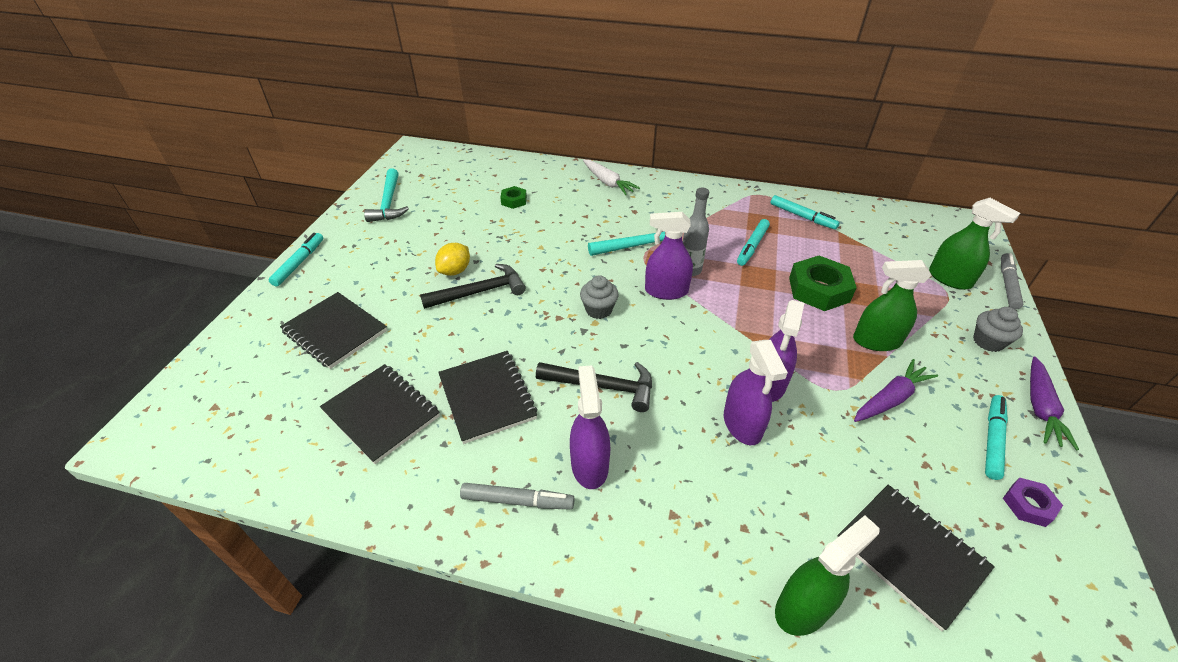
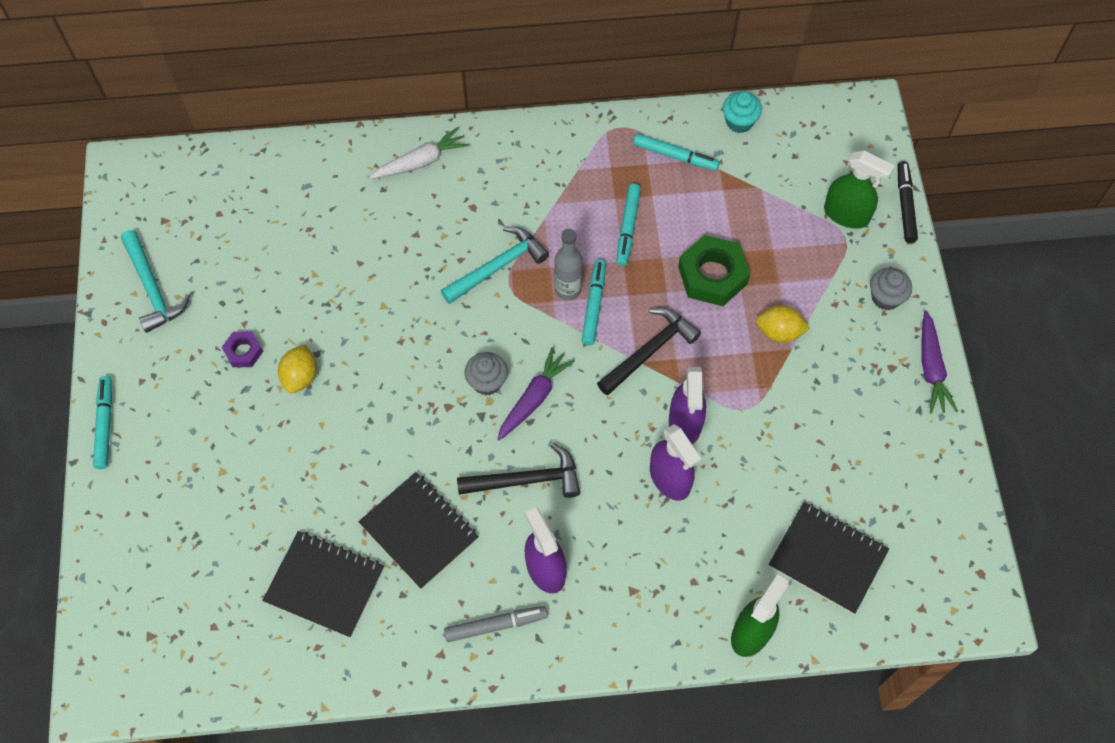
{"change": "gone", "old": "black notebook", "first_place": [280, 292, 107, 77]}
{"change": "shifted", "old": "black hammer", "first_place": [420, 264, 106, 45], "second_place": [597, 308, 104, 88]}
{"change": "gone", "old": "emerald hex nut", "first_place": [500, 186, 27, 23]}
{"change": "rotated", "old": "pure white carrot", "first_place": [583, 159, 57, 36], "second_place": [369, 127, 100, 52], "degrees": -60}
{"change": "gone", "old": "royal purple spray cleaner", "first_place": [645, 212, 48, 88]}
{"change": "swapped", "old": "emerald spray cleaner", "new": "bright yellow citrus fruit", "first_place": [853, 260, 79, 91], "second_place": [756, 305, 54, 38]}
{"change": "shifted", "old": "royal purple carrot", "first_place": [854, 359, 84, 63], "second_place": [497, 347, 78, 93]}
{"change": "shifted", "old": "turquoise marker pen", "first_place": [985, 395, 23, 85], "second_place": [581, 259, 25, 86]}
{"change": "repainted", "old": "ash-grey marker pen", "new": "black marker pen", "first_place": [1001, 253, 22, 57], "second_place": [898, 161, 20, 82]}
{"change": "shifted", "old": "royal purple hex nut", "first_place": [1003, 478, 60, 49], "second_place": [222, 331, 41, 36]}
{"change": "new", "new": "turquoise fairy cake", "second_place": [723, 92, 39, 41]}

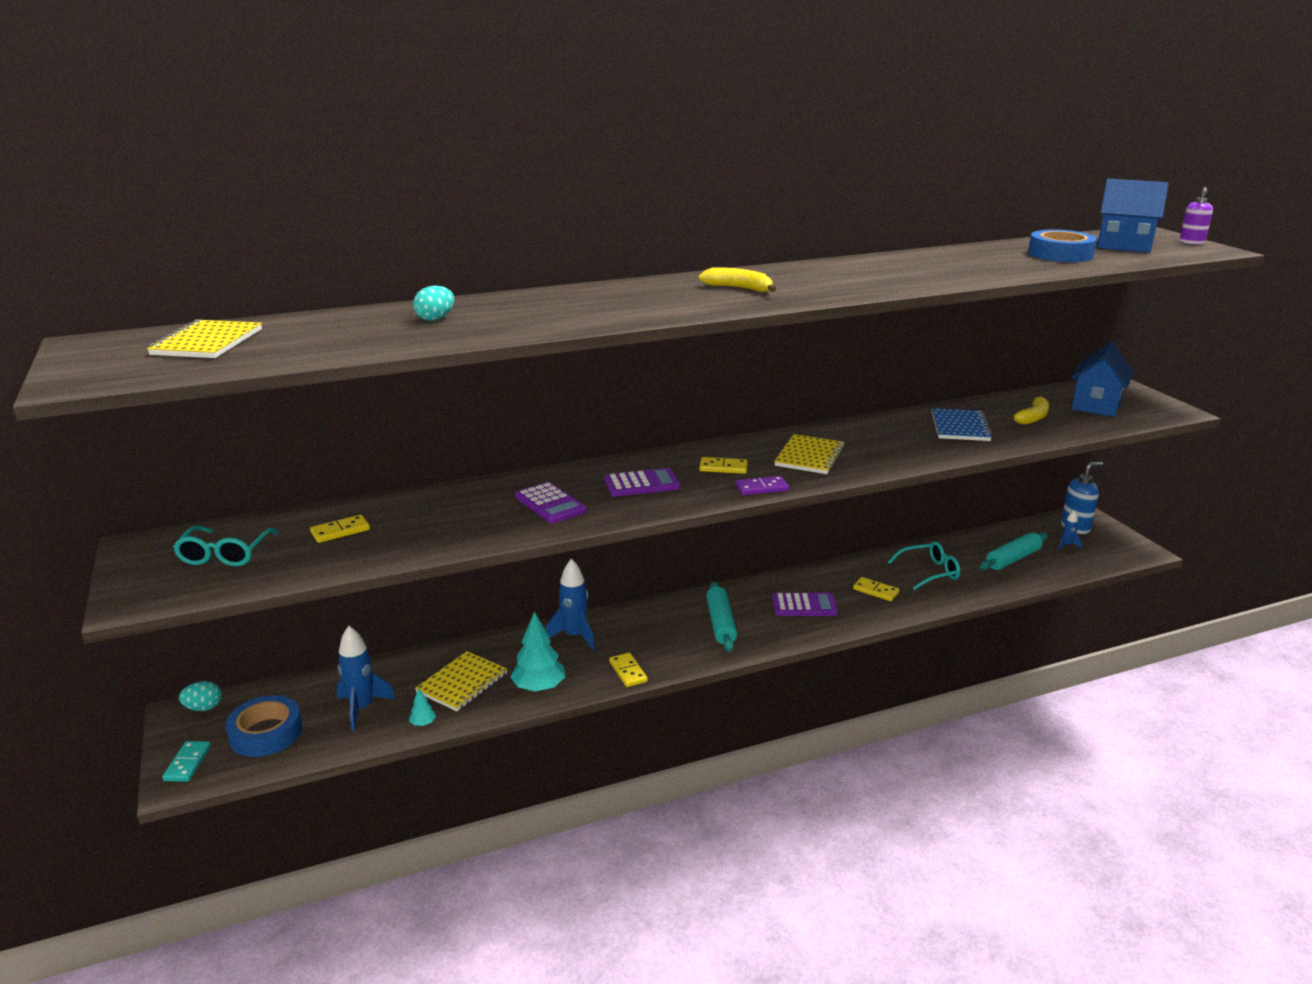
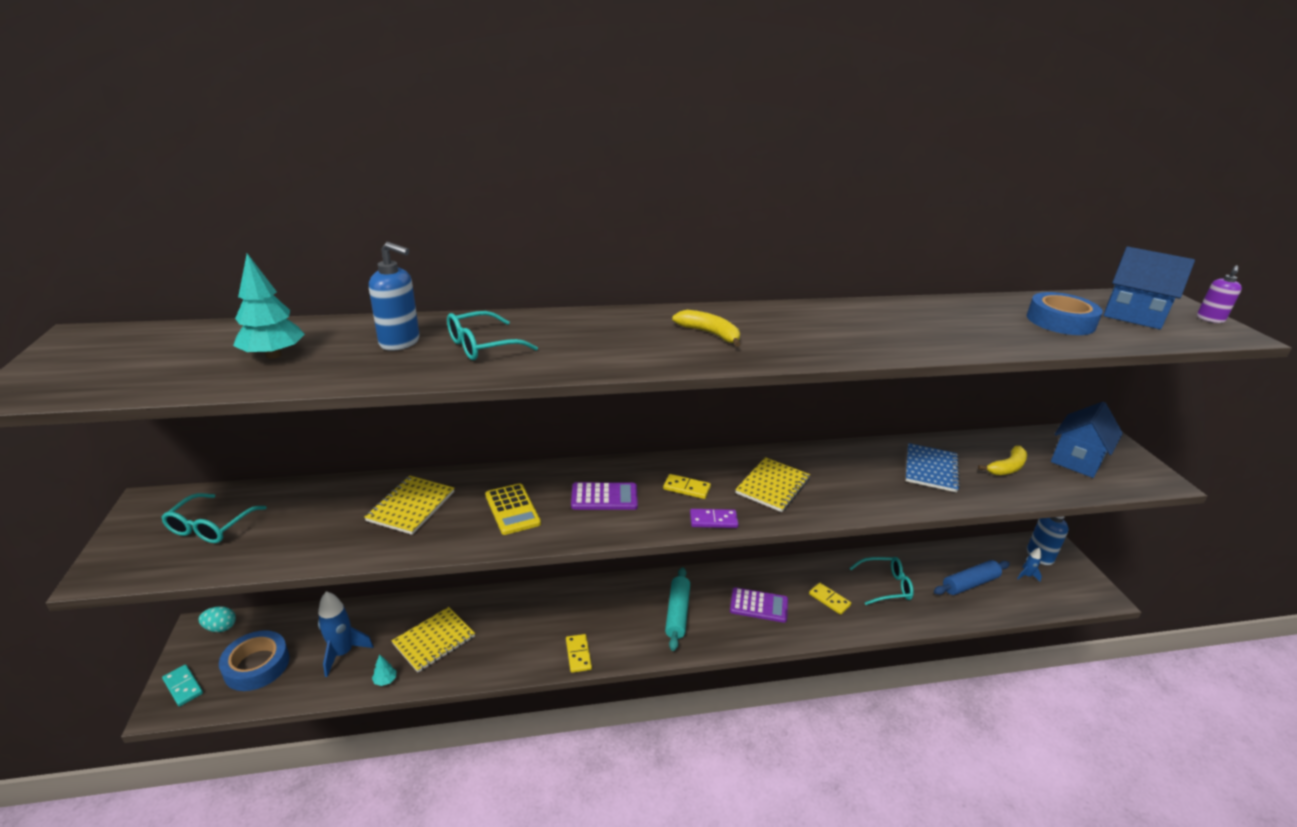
{"change": "shifted", "old": "bright yellow notebook", "first_place": [147, 319, 115, 39], "second_place": [364, 475, 90, 60]}
{"change": "rotated", "old": "turquoise domino", "first_place": [162, 741, 49, 41], "second_place": [162, 664, 41, 43], "degrees": -60}
{"change": "gone", "old": "bright yellow domino", "first_place": [310, 515, 60, 28]}
{"change": "swapped", "old": "turquoise toy egg", "new": "blue pump bottle", "first_place": [413, 286, 41, 35], "second_place": [369, 242, 51, 109]}
{"change": "shifted", "old": "turquoise fir tree", "first_place": [510, 612, 55, 80], "second_place": [233, 254, 72, 105]}
{"change": "repainted", "old": "royal purple adding machine", "new": "bright yellow adding machine", "first_place": [515, 482, 72, 41], "second_place": [485, 483, 56, 52]}
{"change": "gone", "old": "blue spaceship", "first_place": [546, 559, 49, 91]}
{"change": "repainted", "old": "turquoise rolling pin", "new": "blue rolling pin", "first_place": [979, 532, 69, 38], "second_place": [934, 560, 76, 35]}
{"change": "new", "new": "turquoise eyeglasses", "second_place": [447, 311, 91, 49]}

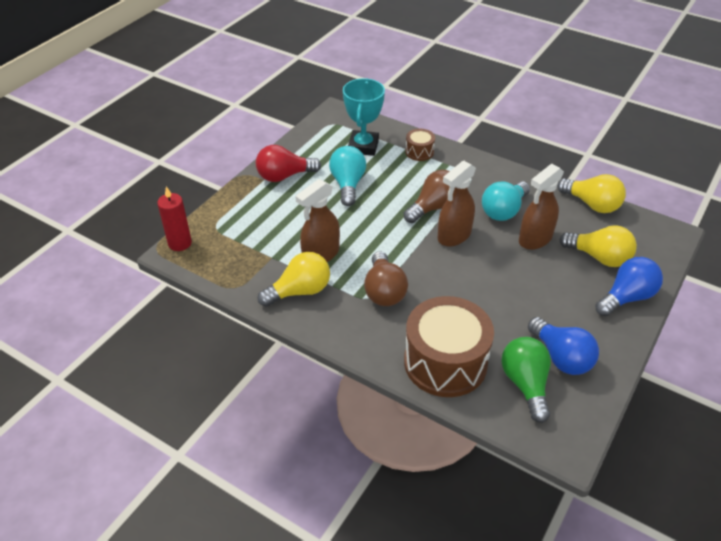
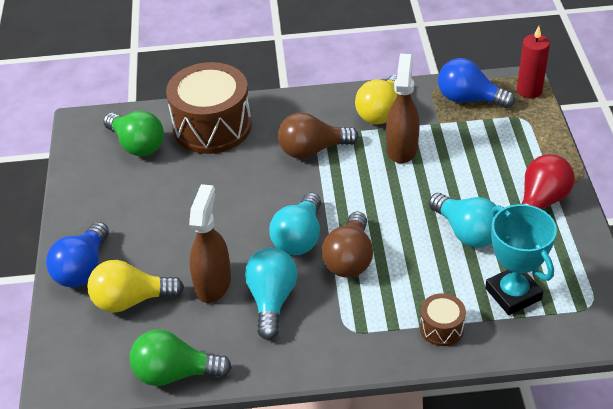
{"change": "rotated", "old": "brown bulb", "first_place": [364, 251, 44, 55], "second_place": [278, 112, 80, 47], "degrees": -60}
{"change": "swapped", "old": "brown spray cleaner", "new": "turquoise bulb", "first_place": [438, 160, 38, 87], "second_place": [269, 193, 52, 62]}
{"change": "shifted", "old": "blue bulb", "first_place": [528, 317, 71, 58], "second_place": [438, 58, 77, 50]}
{"change": "repainted", "old": "bright yellow bulb", "new": "emerald bulb", "first_place": [557, 174, 69, 39], "second_place": [130, 329, 102, 57]}

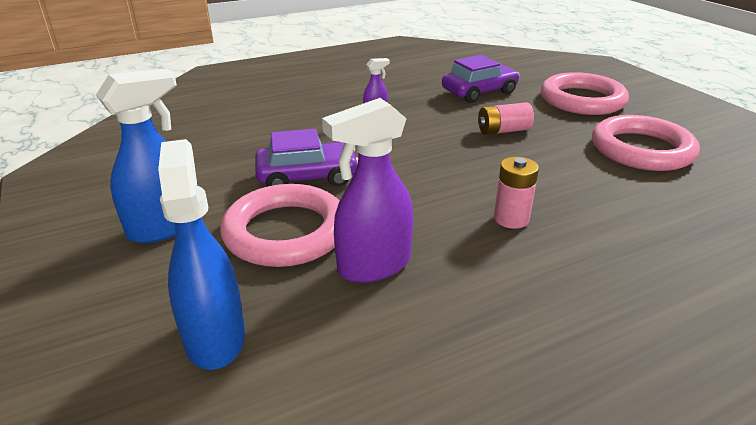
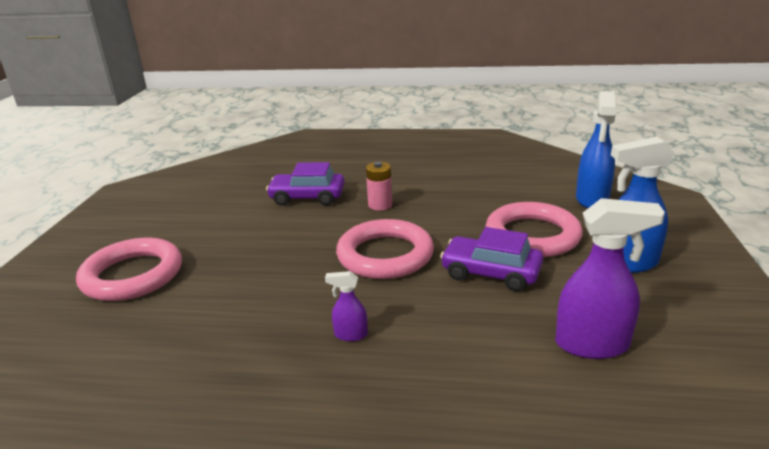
{"change": "shifted", "old": "royal purple spray cleaner", "first_place": [322, 98, 91, 185], "second_place": [556, 198, 109, 161]}
{"change": "shifted", "old": "royal purple automobile", "first_place": [442, 55, 77, 48], "second_place": [266, 162, 79, 44]}
{"change": "gone", "old": "rosy power cell", "first_place": [478, 102, 56, 33]}
{"change": "shifted", "old": "rosy ring", "first_place": [592, 115, 108, 56], "second_place": [336, 219, 98, 60]}

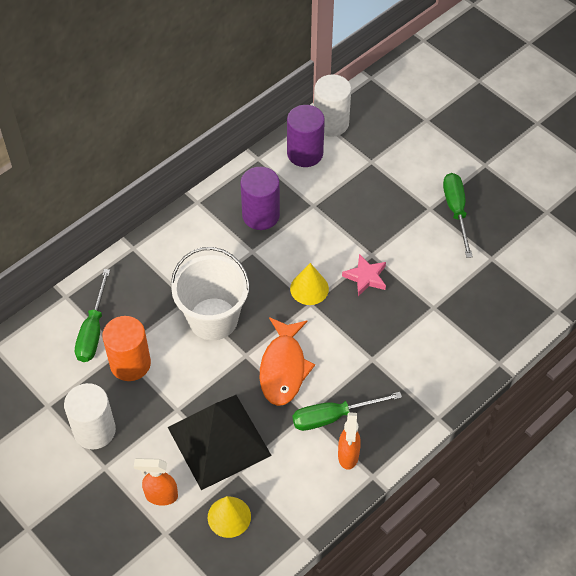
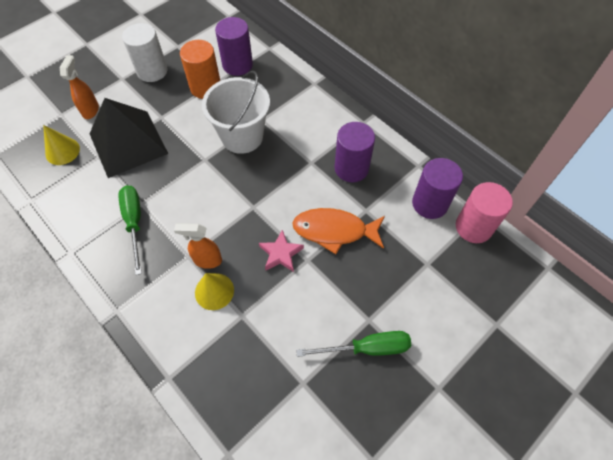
{"change": "swapped", "old": "emerald screwdriver", "new": "royal purple cylinder", "first_place": [75, 269, 35, 93], "second_place": [215, 17, 38, 59]}
{"change": "shifted", "old": "bright orange fish figure", "first_place": [260, 317, 55, 89], "second_place": [292, 208, 93, 46]}
{"change": "shifted", "old": "bright yellow solid cone", "first_place": [290, 263, 39, 42], "second_place": [195, 273, 39, 37]}
{"change": "repainted", "old": "pure white cylinder", "new": "rosy cylinder", "first_place": [314, 74, 37, 63], "second_place": [456, 182, 57, 61]}
{"change": "shifted", "old": "bright orange spray cleaner", "first_place": [338, 412, 23, 58], "second_place": [174, 223, 48, 46]}

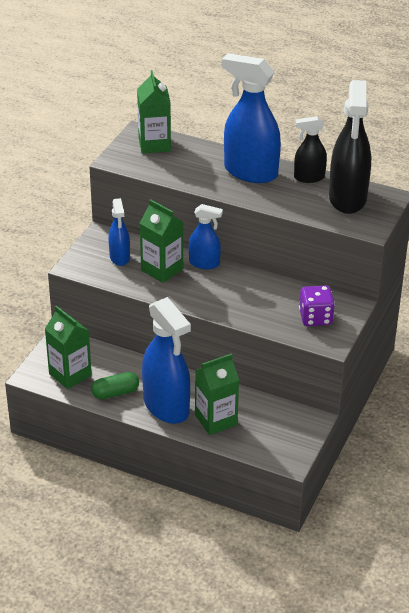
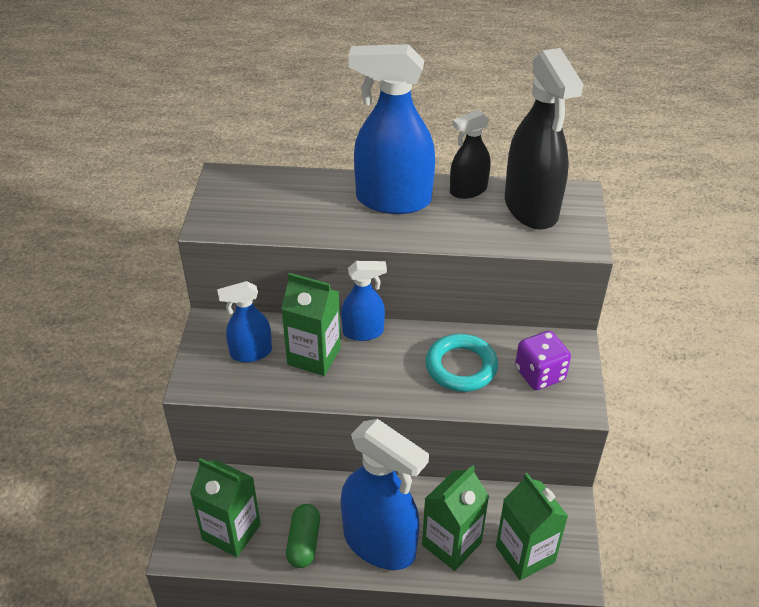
{"change": "rotated", "old": "emerald pill shape", "first_place": [91, 372, 48, 27], "second_place": [286, 504, 34, 64], "degrees": -45}
{"change": "rotated", "old": "blue spray cleaner", "first_place": [108, 198, 22, 68], "second_place": [217, 281, 55, 81], "degrees": 105}
{"change": "shifted", "old": "emerald juice carton", "first_place": [137, 70, 34, 84], "second_place": [496, 473, 72, 107]}
{"change": "new", "new": "turquoise ring", "second_place": [426, 334, 72, 58]}

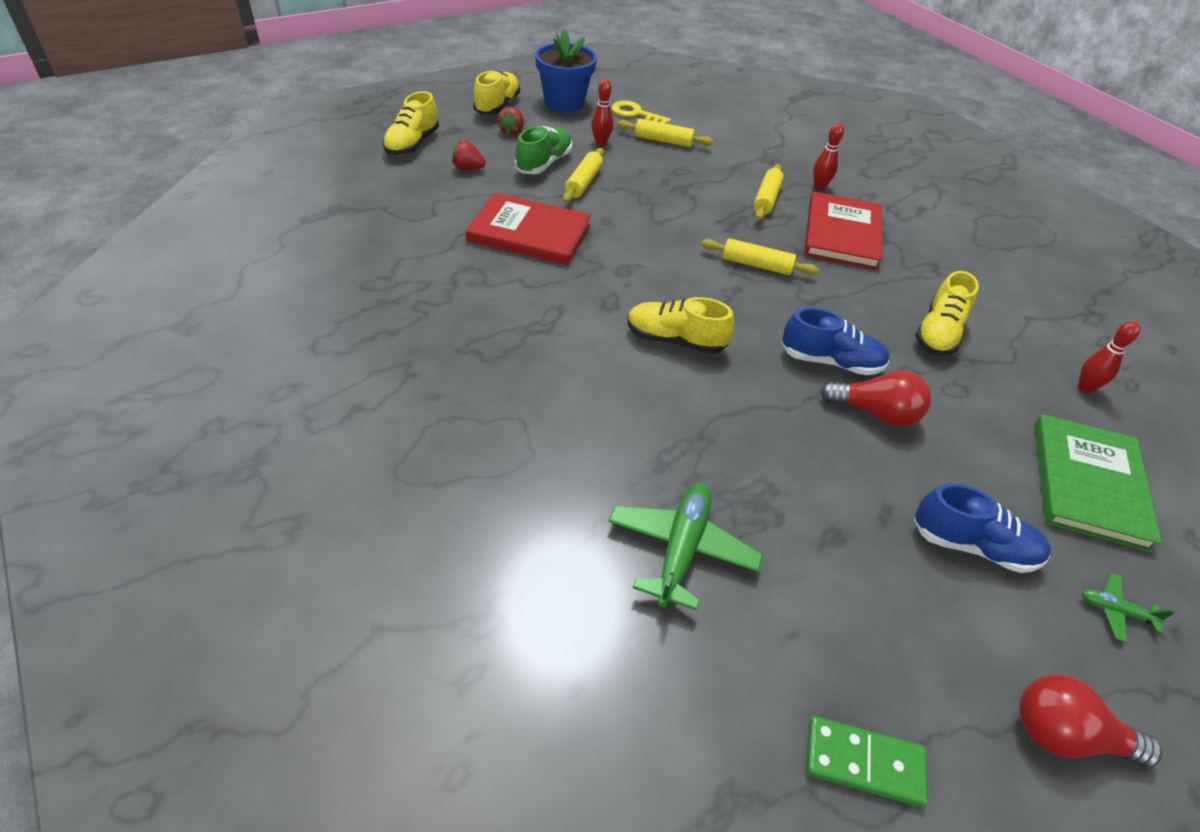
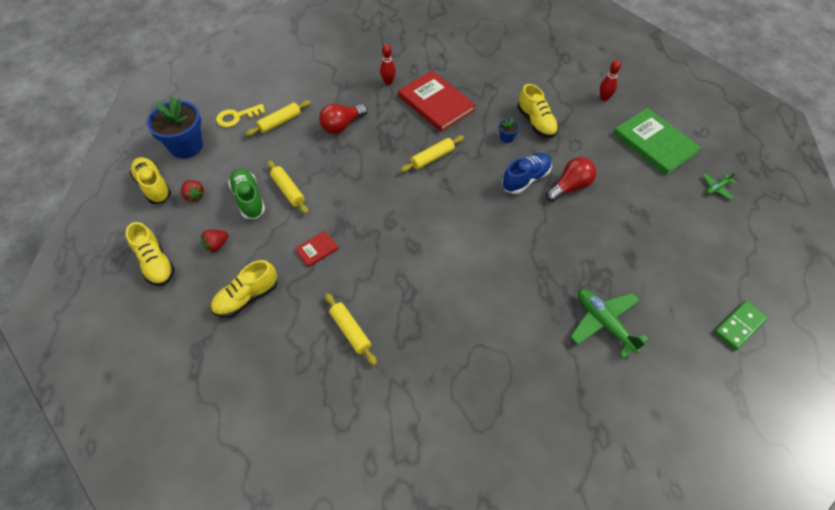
{"change": "scaled", "old": "crimson hardback", "first_place": [466, 192, 125, 73], "second_place": [295, 231, 44, 36], "factor": 0.46}
{"change": "gone", "old": "crimson bowling pin", "first_place": [591, 79, 22, 67]}
{"change": "shifted", "old": "bright yellow lace-up shoe", "first_place": [627, 297, 107, 57], "second_place": [211, 260, 66, 58]}
{"change": "shifted", "old": "bright yellow rolling pin", "first_place": [754, 164, 30, 56], "second_place": [325, 293, 52, 73]}
{"change": "gone", "old": "blue lace-up shoe", "first_place": [914, 483, 137, 90]}
{"change": "shifted", "old": "crimson bulb", "first_place": [1019, 674, 143, 93], "second_place": [319, 104, 48, 30]}
{"change": "new", "new": "blue flower pot", "second_place": [498, 118, 22, 25]}

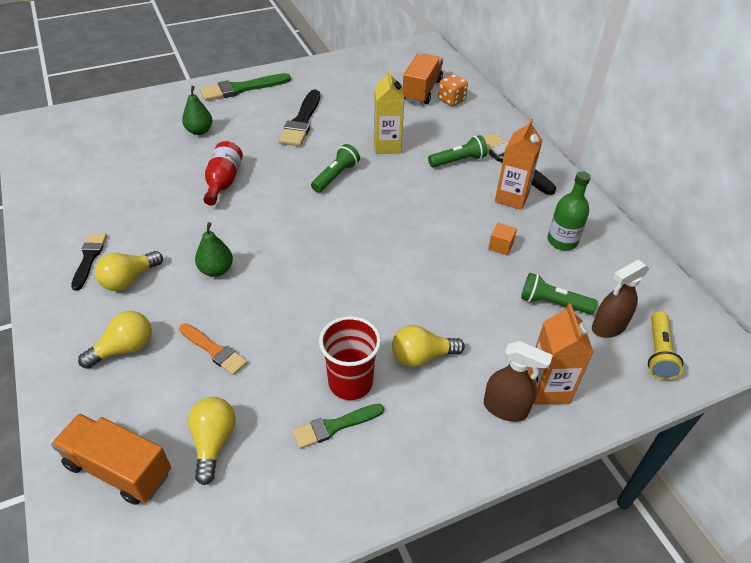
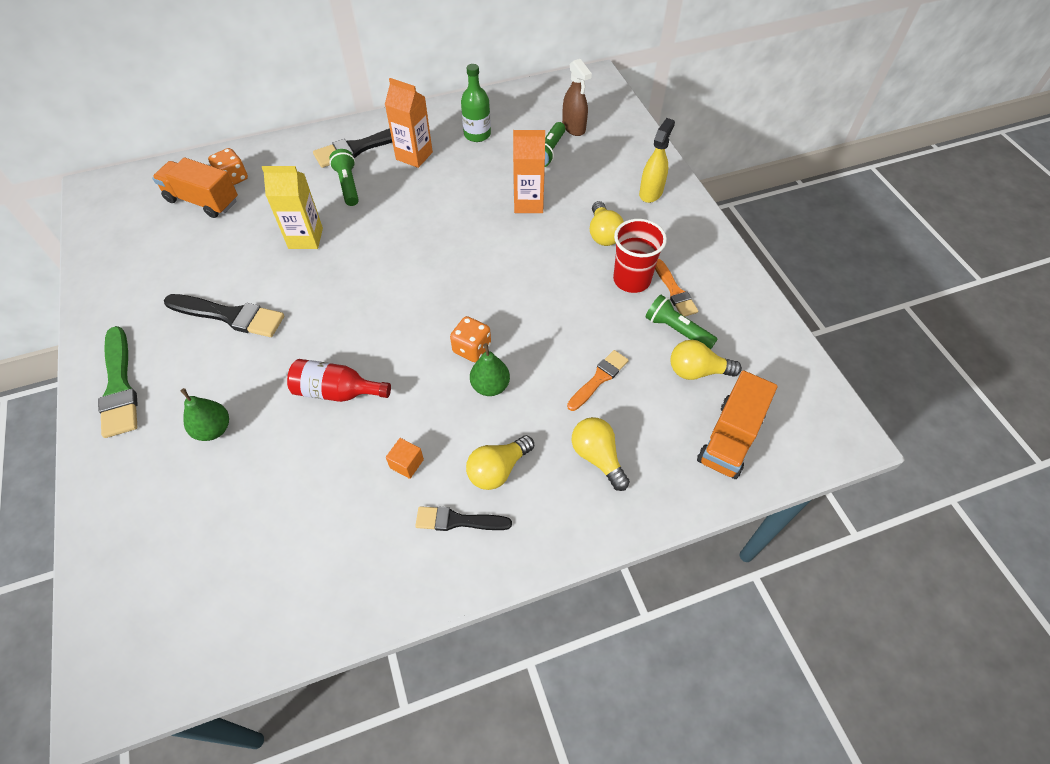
{"change": "rotated", "old": "bright yellow bulb", "first_place": [95, 251, 68, 40], "second_place": [466, 435, 68, 55], "degrees": 90}
{"change": "repainted", "old": "emerald brush", "new": "bright orange brush", "first_place": [292, 404, 92, 45], "second_place": [655, 259, 43, 58]}
{"change": "shifted", "old": "emerald torch", "first_place": [311, 144, 49, 49], "second_place": [645, 295, 73, 55]}
{"change": "repainted", "old": "brown spray cleaner", "new": "bright yellow spray cleaner", "first_place": [484, 341, 69, 81], "second_place": [639, 118, 36, 85]}
{"change": "shifted", "old": "bright orange solid cube", "first_place": [488, 223, 29, 32], "second_place": [386, 438, 38, 41]}
{"change": "shifted", "old": "bright orange juice carton", "first_place": [528, 303, 66, 102], "second_place": [513, 130, 32, 83]}
{"change": "gone", "old": "bright yellow torch", "first_place": [648, 311, 36, 69]}
{"change": "new", "new": "bright orange game die", "second_place": [450, 316, 41, 46]}

